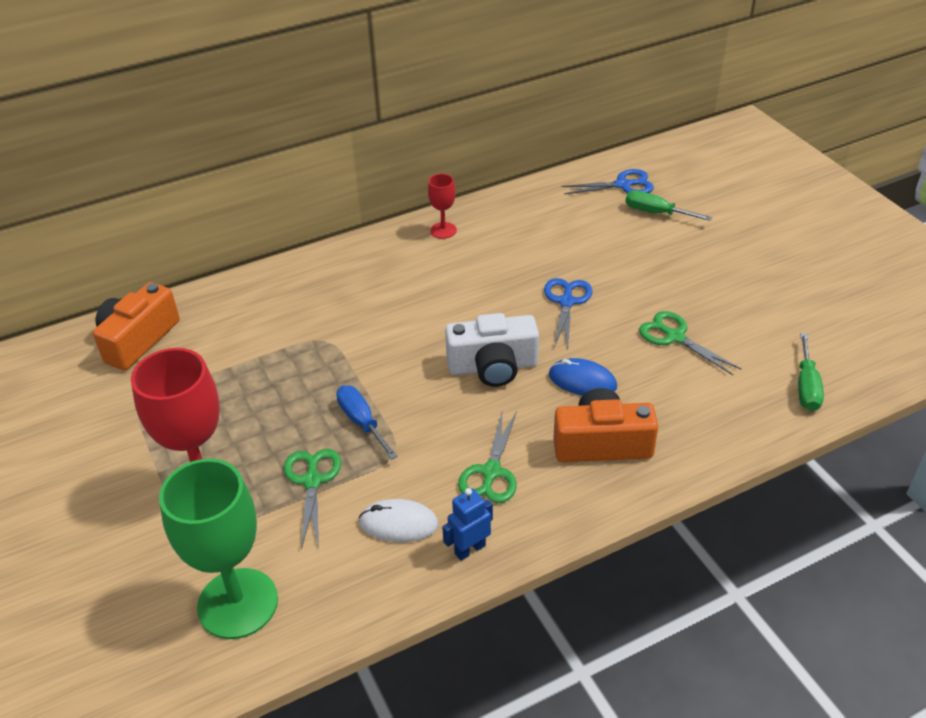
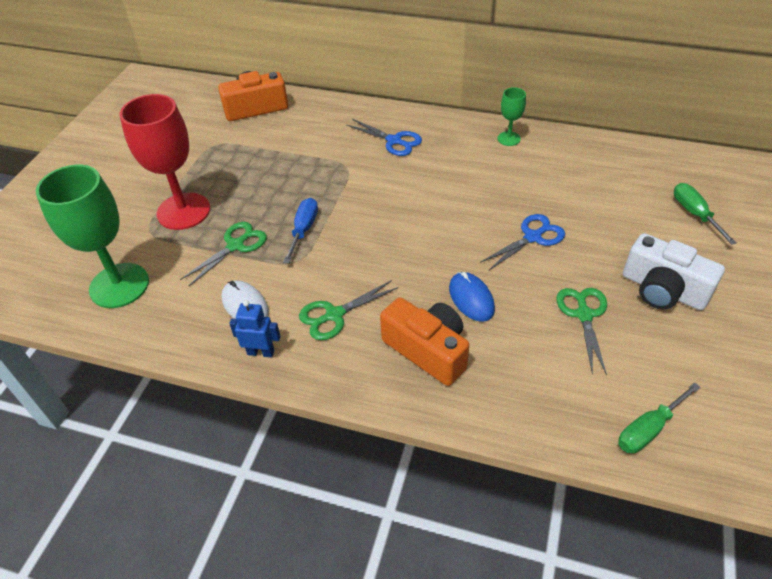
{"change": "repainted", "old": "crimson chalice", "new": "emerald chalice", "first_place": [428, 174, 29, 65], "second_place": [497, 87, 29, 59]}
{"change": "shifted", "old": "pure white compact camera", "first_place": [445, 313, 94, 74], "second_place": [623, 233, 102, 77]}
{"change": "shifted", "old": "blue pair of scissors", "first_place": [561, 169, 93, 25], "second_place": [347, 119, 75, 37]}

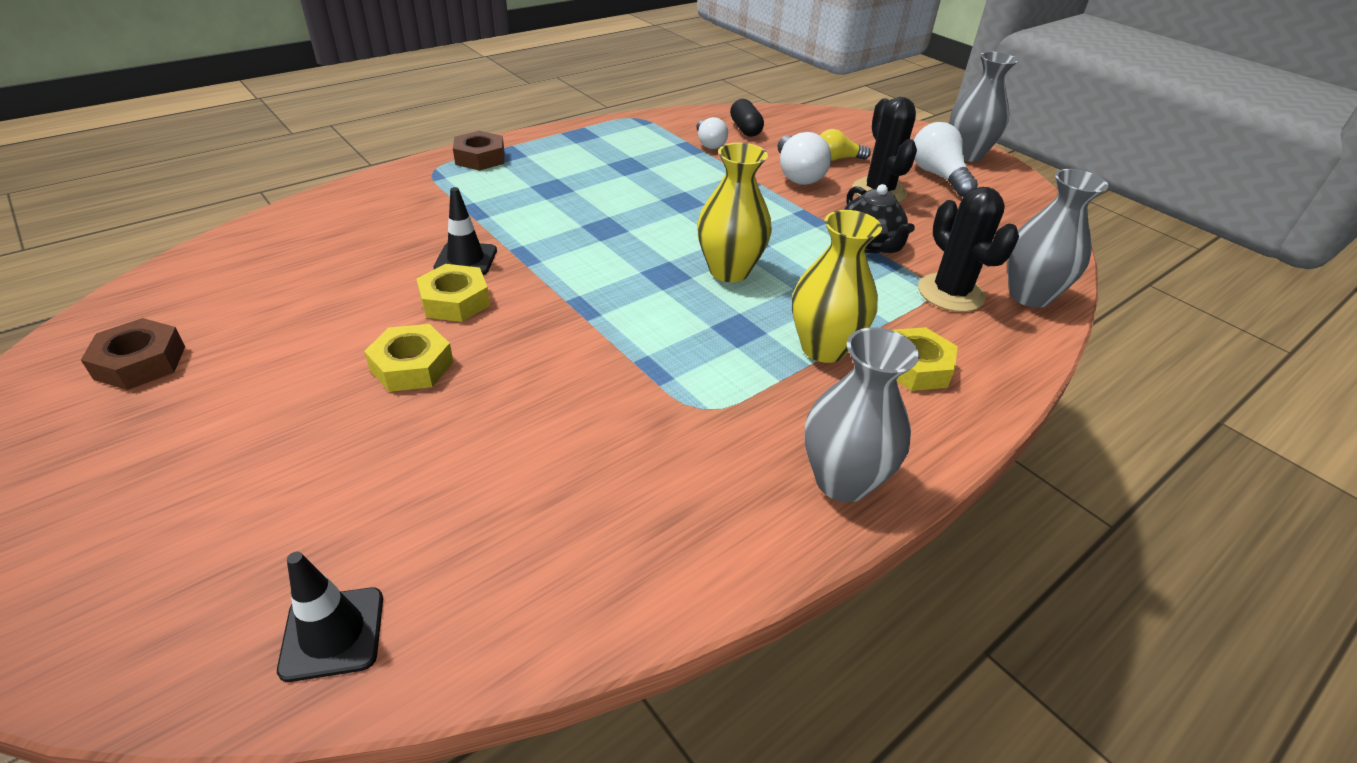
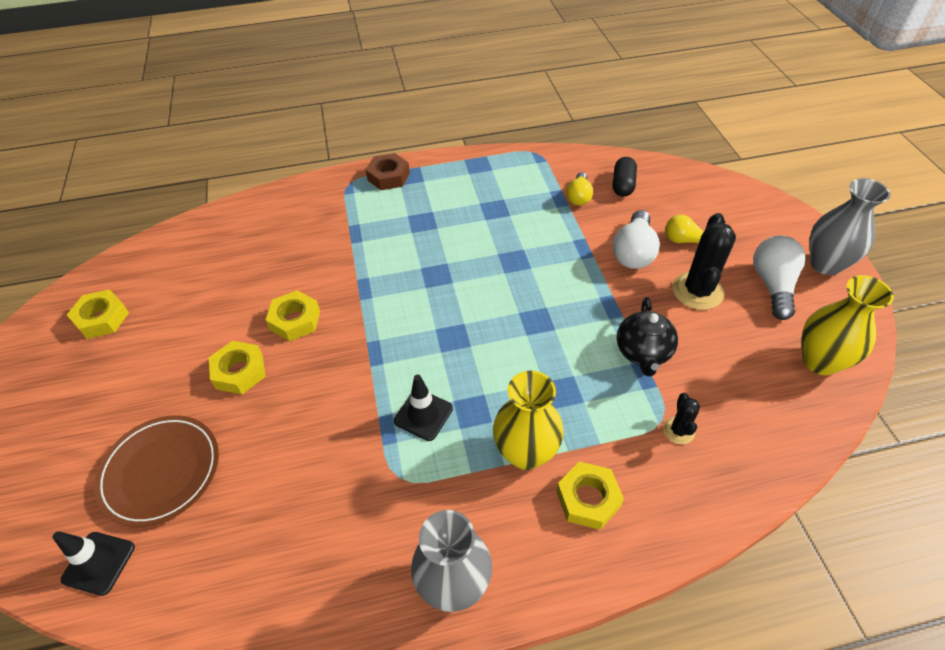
{"change": "repainted", "old": "brown hex nut", "new": "bright yellow hex nut", "first_place": [81, 318, 104, 72], "second_place": [67, 289, 62, 50]}
{"change": "shifted", "old": "black traffic cone", "first_place": [433, 187, 64, 88], "second_place": [394, 375, 59, 66]}
{"change": "repainted", "old": "pure white bulb", "new": "bright yellow bulb", "first_place": [696, 117, 32, 32], "second_place": [566, 172, 27, 34]}
{"change": "shifted", "old": "bright yellow flower vase", "first_place": [697, 143, 75, 139], "second_place": [802, 275, 92, 100]}
{"change": "scaled", "old": "black cactus", "first_place": [918, 187, 101, 125], "second_place": [663, 393, 37, 51], "factor": 0.53}
{"change": "gone", "old": "ash-grey flower vase", "first_place": [1007, 169, 101, 139]}
{"change": "new", "new": "brown flat dish", "second_place": [94, 415, 125, 112]}

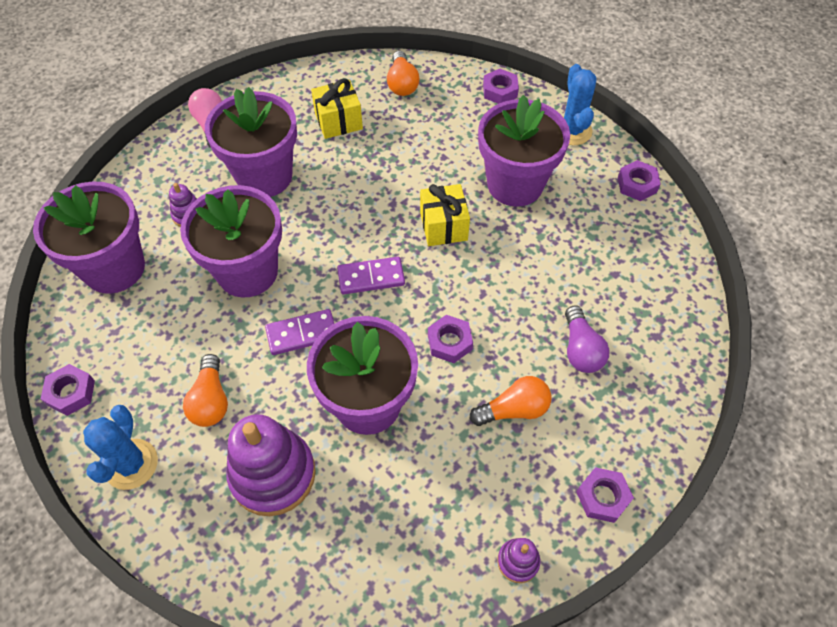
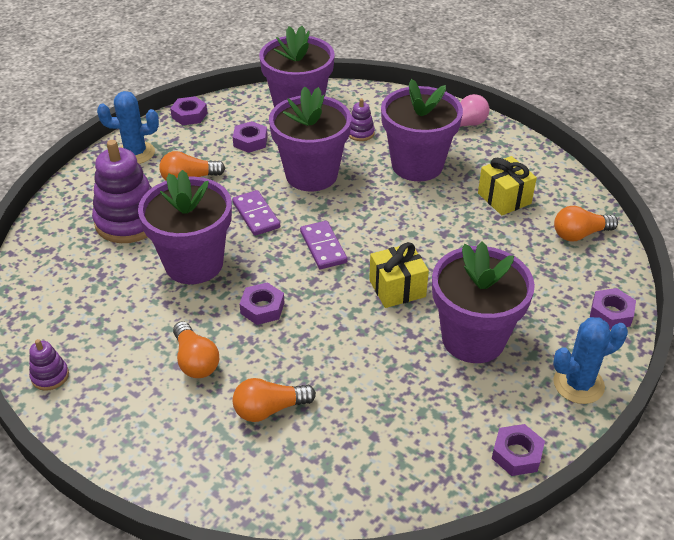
{"change": "repainted", "old": "royal purple bulb", "new": "bright orange bulb", "first_place": [565, 306, 44, 67], "second_place": [233, 378, 83, 44]}
{"change": "shifted", "old": "royal purple hex nut", "first_place": [576, 467, 58, 56], "second_place": [233, 121, 35, 32]}

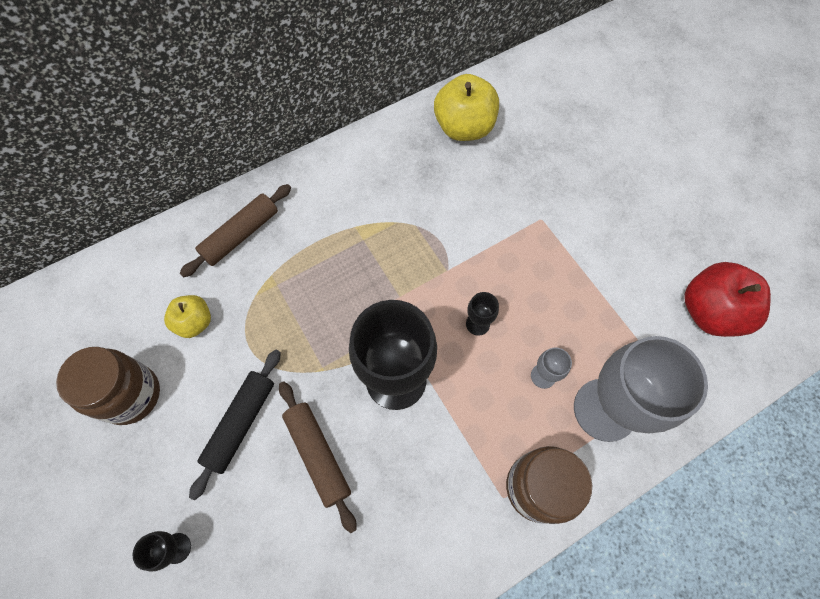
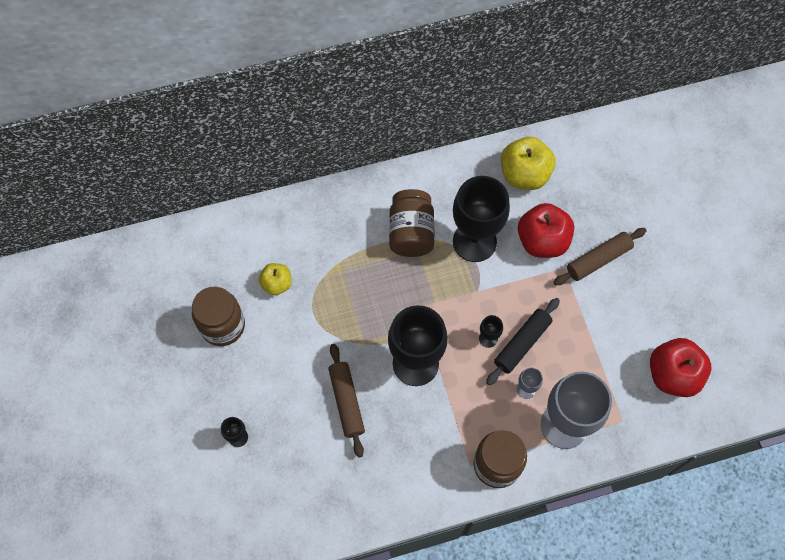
{"change": "shifted", "old": "brown rolling pin", "first_place": [179, 184, 112, 94], "second_place": [554, 228, 93, 57]}
{"change": "shifted", "old": "black rolling pin", "first_place": [189, 349, 92, 151], "second_place": [486, 298, 74, 87]}
{"change": "new", "new": "brown jar", "second_place": [389, 189, 46, 68]}
{"change": "new", "new": "black chalice", "second_place": [453, 176, 57, 86]}
{"change": "new", "new": "crimson apple fruit", "second_place": [518, 203, 56, 55]}

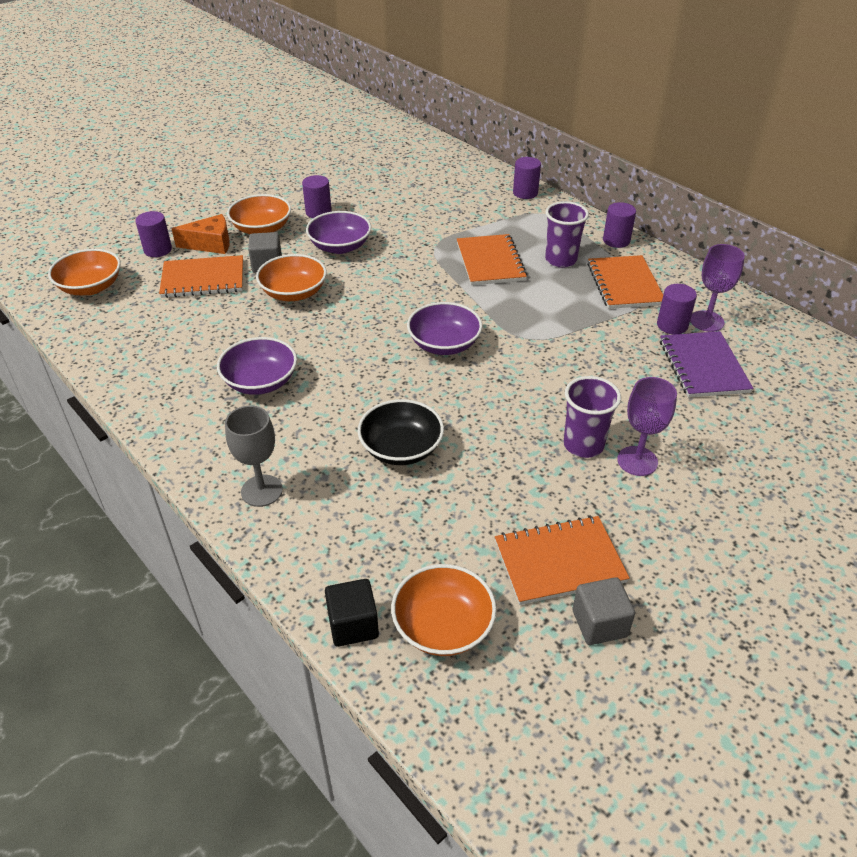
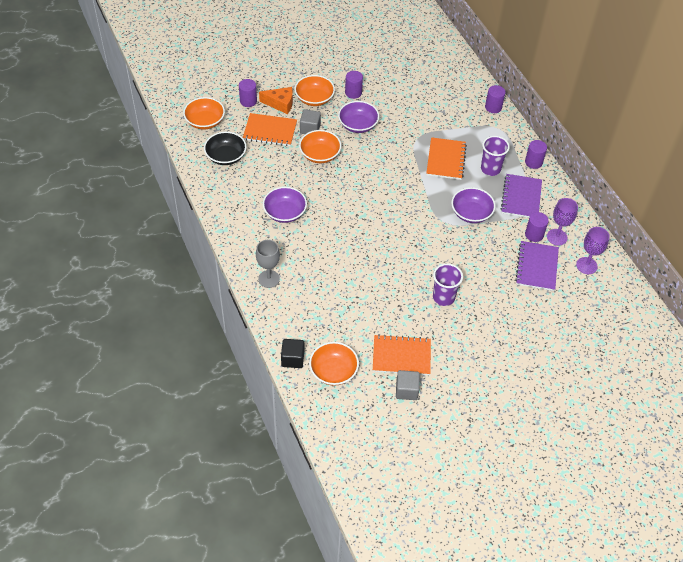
{"change": "shifted", "old": "black serving bowl", "first_place": [358, 399, 86, 66], "second_place": [204, 131, 43, 34]}
{"change": "shifted", "old": "royal purple serving bowl", "first_place": [407, 302, 75, 53], "second_place": [451, 187, 45, 36]}
{"change": "repainted", "old": "bright orange notebook", "new": "royal purple notebook", "first_place": [587, 255, 76, 54], "second_place": [501, 174, 41, 44]}
{"change": "shifted", "old": "royal purple chalice", "first_place": [617, 377, 60, 99], "second_place": [576, 227, 34, 47]}

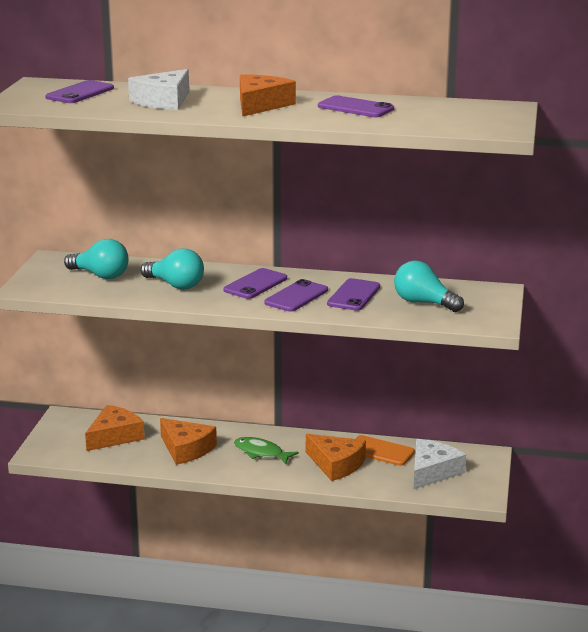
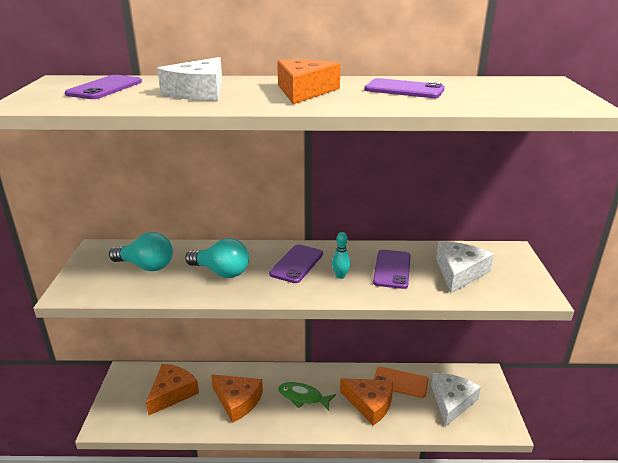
{"change": "swapped", "old": "royal purple smartphone", "new": "turquoise bowling pin", "first_place": [264, 279, 64, 33], "second_place": [332, 232, 18, 47]}
{"change": "swapped", "old": "turquoise bulb", "new": "pure white cheese", "first_place": [394, 261, 70, 51], "second_place": [436, 241, 58, 52]}

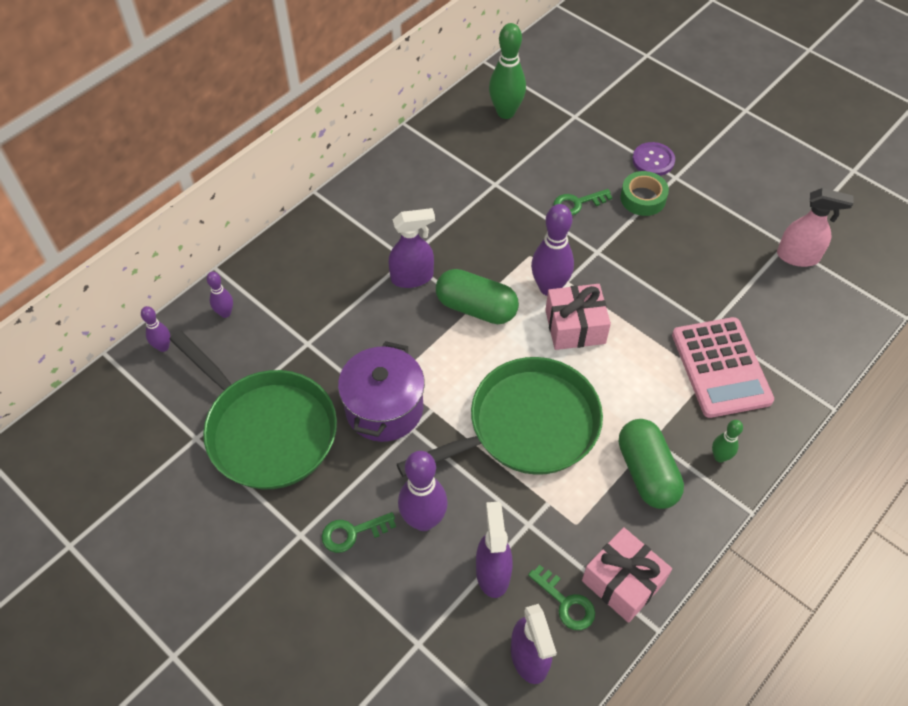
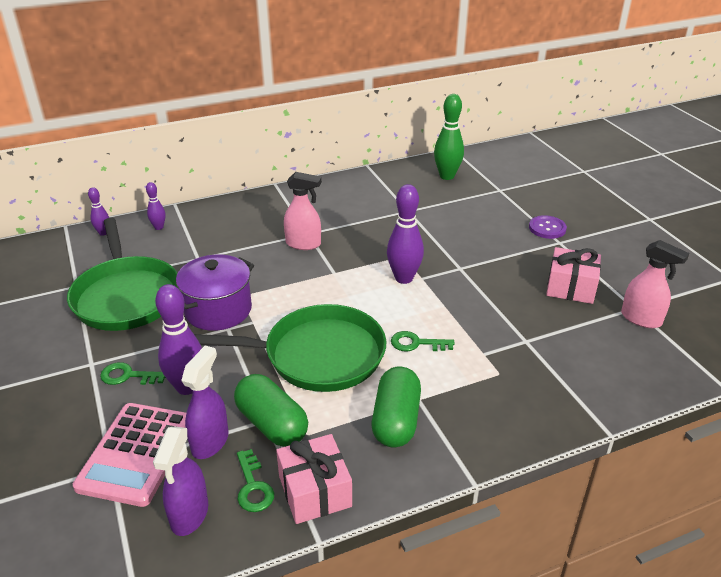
{"change": "repainted", "old": "royal purple spray cleaner", "new": "rosy spray cleaner", "first_place": [389, 208, 46, 80], "second_place": [284, 172, 38, 78]}
{"change": "shifted", "old": "emerald pill shape", "first_place": [436, 269, 83, 55], "second_place": [234, 374, 74, 73]}
{"change": "shifted", "old": "rosy gift", "first_place": [545, 284, 66, 66], "second_place": [546, 247, 55, 57]}
{"change": "shifted", "old": "emerald latchkey", "first_place": [554, 189, 59, 27], "second_place": [391, 331, 64, 20]}
{"change": "gone", "old": "emerald roll of tape", "first_place": [620, 171, 49, 45]}
{"change": "shifted", "old": "rosy adding machine", "first_place": [672, 317, 102, 101], "second_place": [73, 403, 113, 104]}
{"change": "gone", "old": "emerald bowling pin", "first_place": [712, 420, 31, 42]}

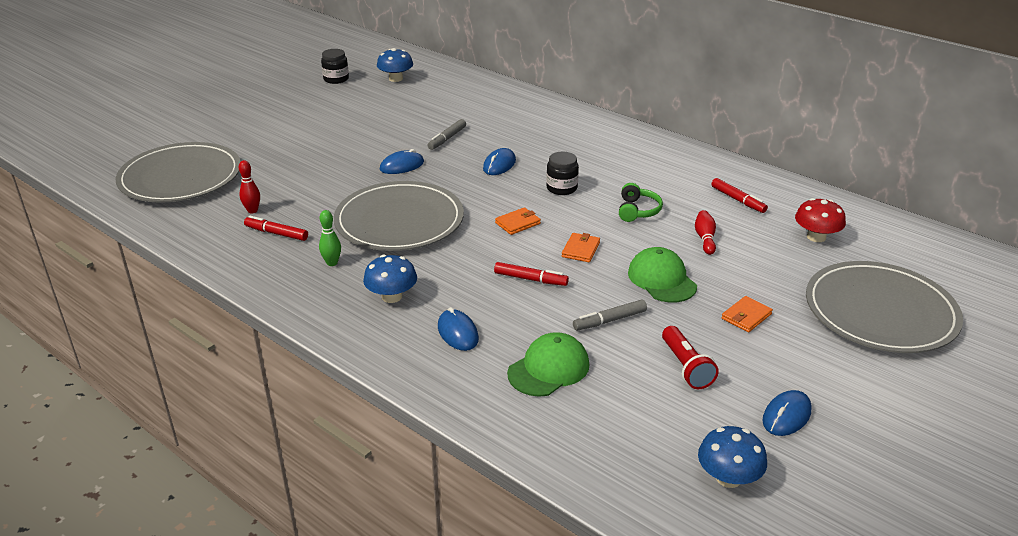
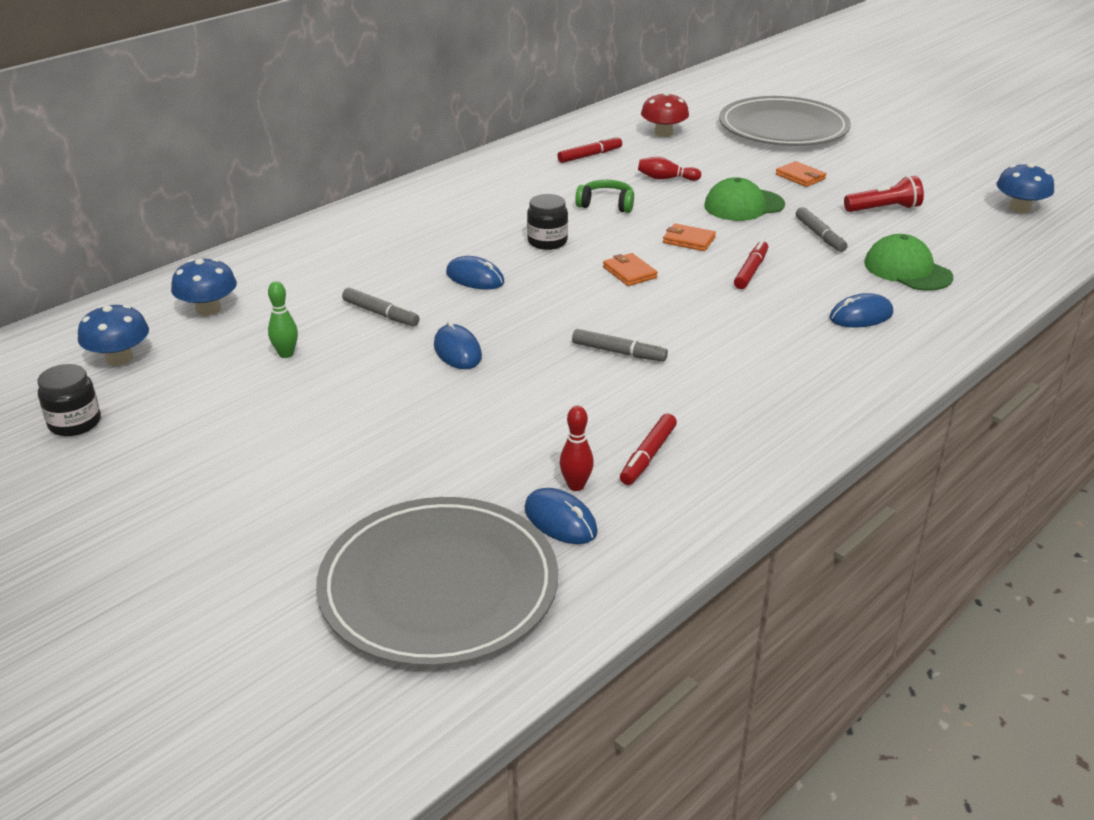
{"change": "shifted", "old": "emerald bowling pin", "first_place": [319, 210, 22, 56], "second_place": [268, 281, 30, 77]}
{"change": "swapped", "old": "ash-grey flat dish", "new": "ash-grey marker pen", "first_place": [334, 181, 130, 70], "second_place": [572, 329, 96, 33]}
{"change": "shifted", "old": "blue fungus", "first_place": [363, 255, 54, 48], "second_place": [171, 258, 66, 58]}
{"change": "shifted", "old": "blue computer mouse", "first_place": [762, 390, 50, 46], "second_place": [524, 488, 74, 56]}

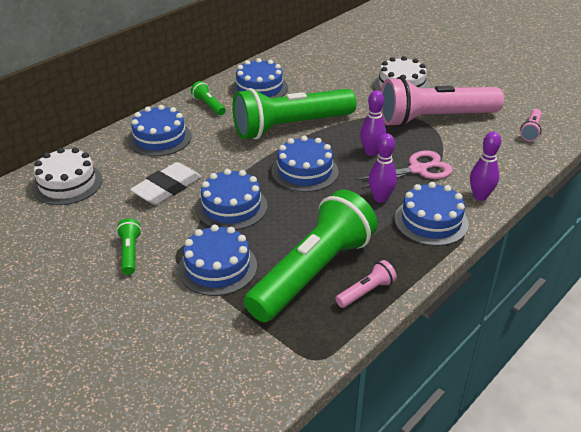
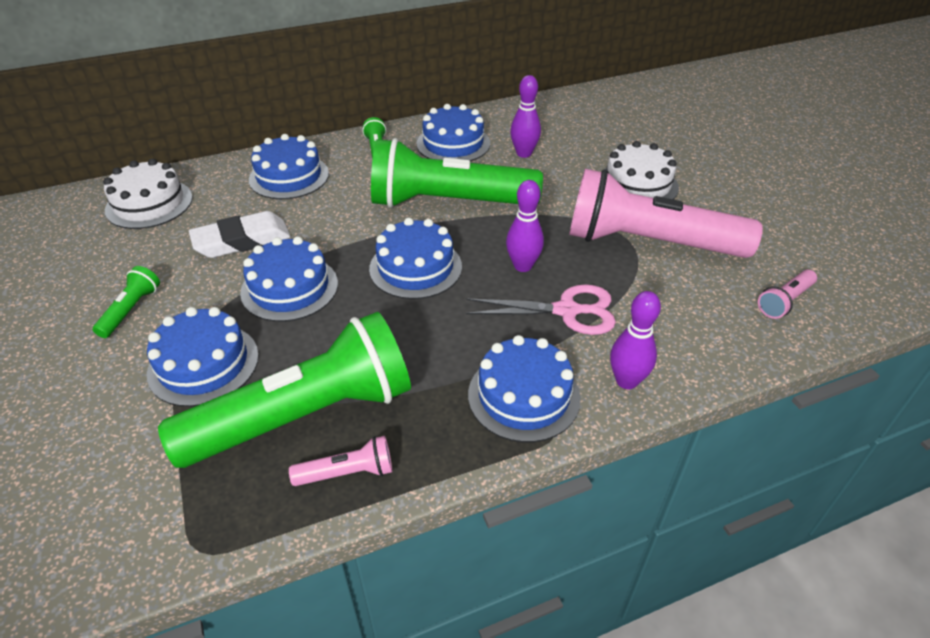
{"change": "shifted", "old": "royal purple bowling pin", "first_place": [368, 133, 29, 70], "second_place": [510, 75, 31, 83]}

